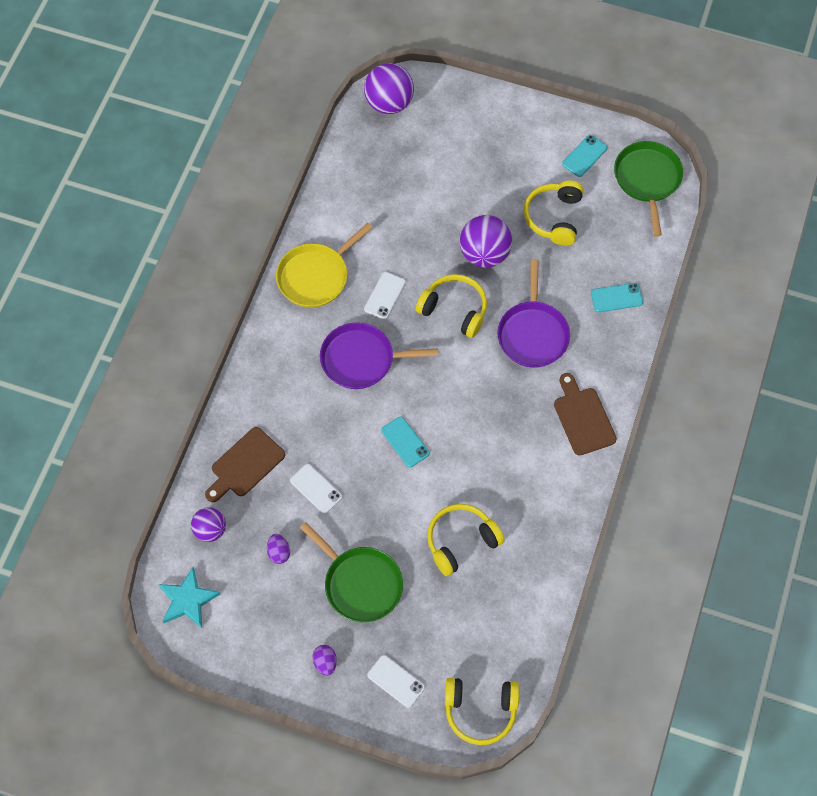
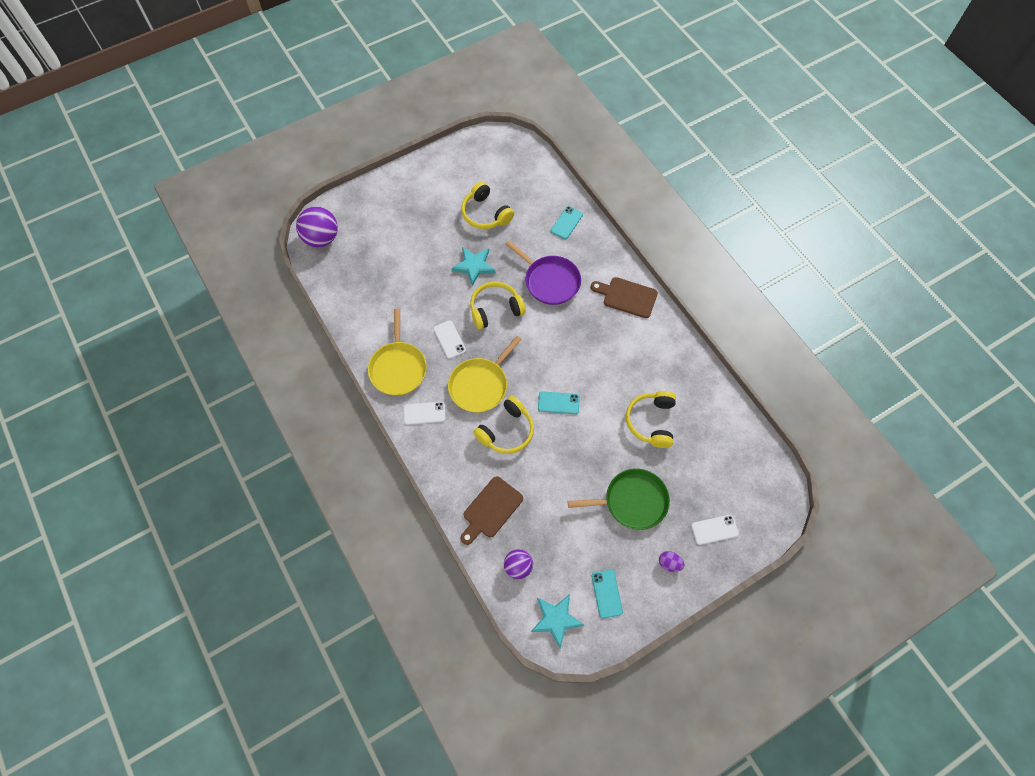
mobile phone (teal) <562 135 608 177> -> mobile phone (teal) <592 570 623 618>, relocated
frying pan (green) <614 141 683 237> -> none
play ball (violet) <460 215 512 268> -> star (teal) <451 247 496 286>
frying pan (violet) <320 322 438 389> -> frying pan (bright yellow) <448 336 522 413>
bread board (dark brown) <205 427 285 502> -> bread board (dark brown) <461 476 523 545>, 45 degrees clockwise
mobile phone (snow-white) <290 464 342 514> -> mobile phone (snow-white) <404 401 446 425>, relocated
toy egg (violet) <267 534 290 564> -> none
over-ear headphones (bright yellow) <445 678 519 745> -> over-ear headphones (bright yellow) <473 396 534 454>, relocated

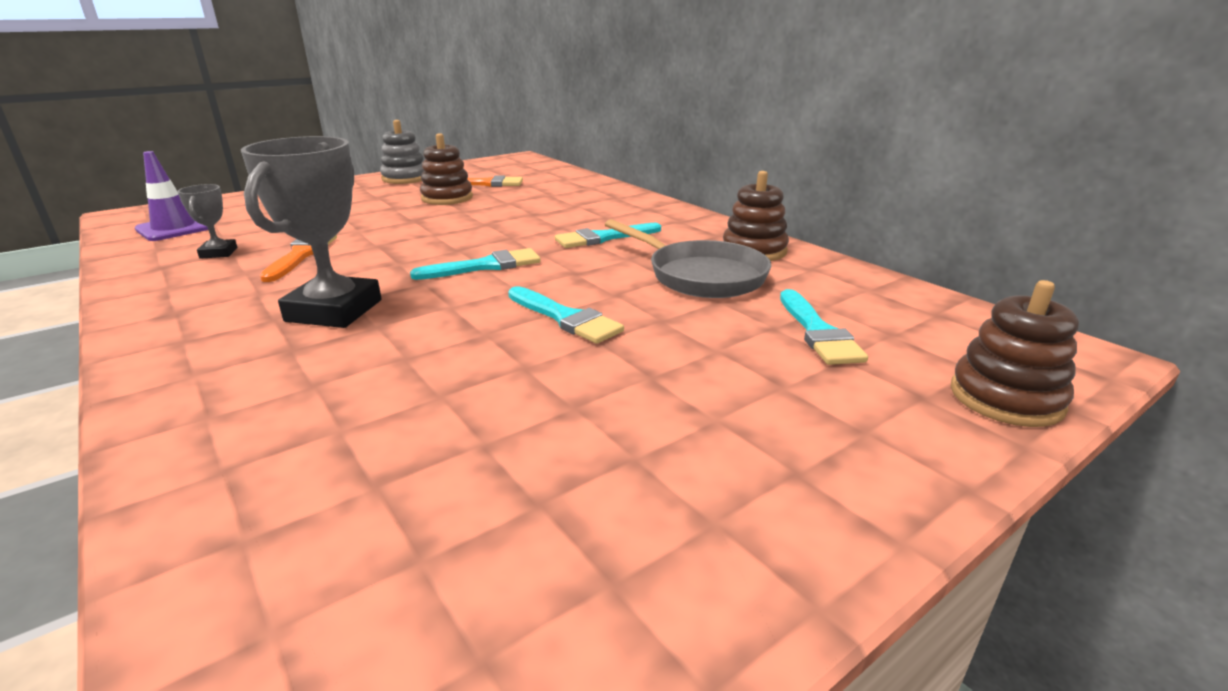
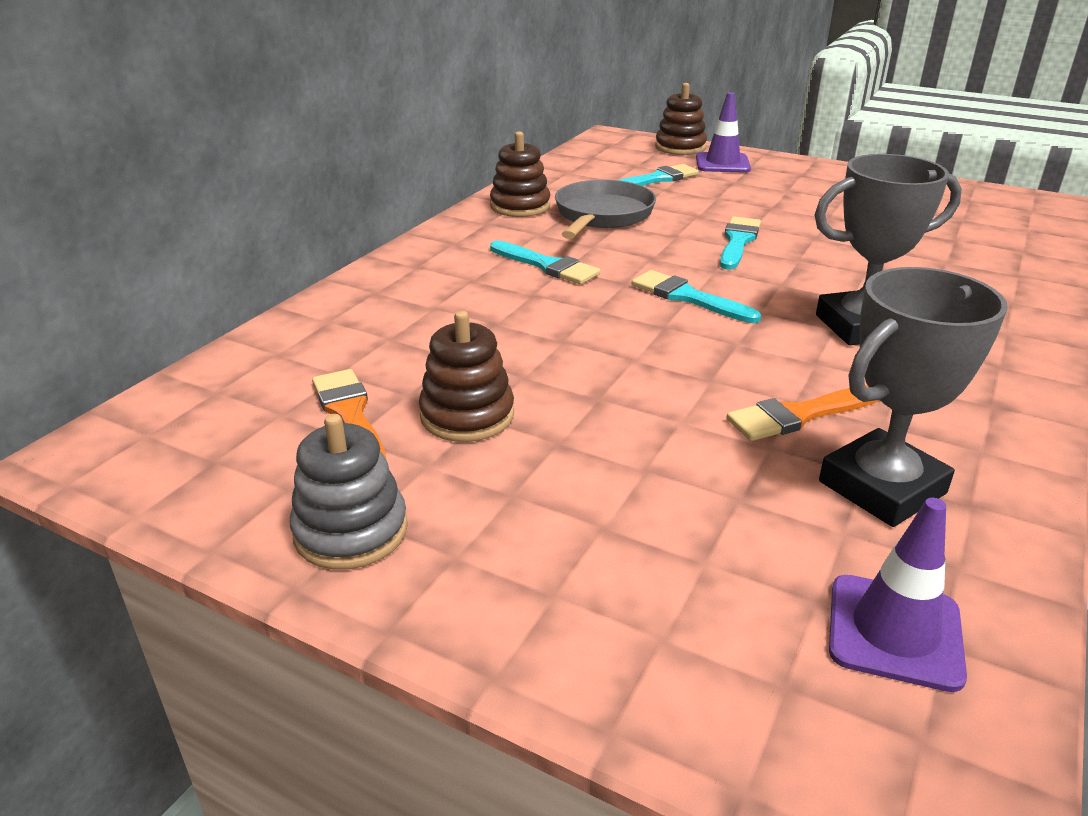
trophy (grey) <178 184 237 259> -> trophy (grey) <819 267 1008 527>, x2.02
none -> traffic cone (violet) <696 92 751 173>

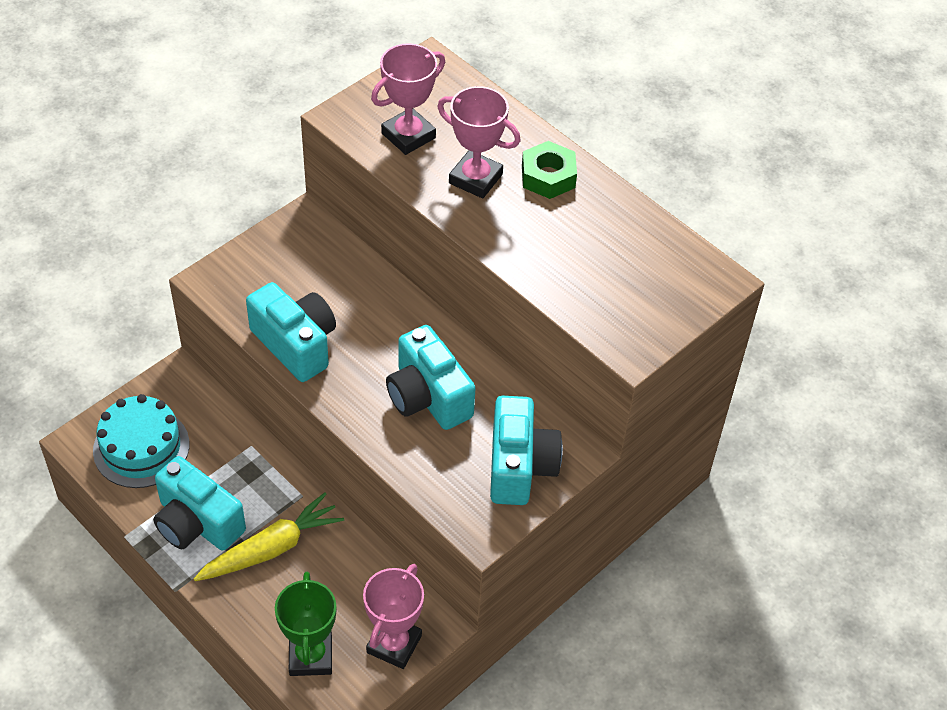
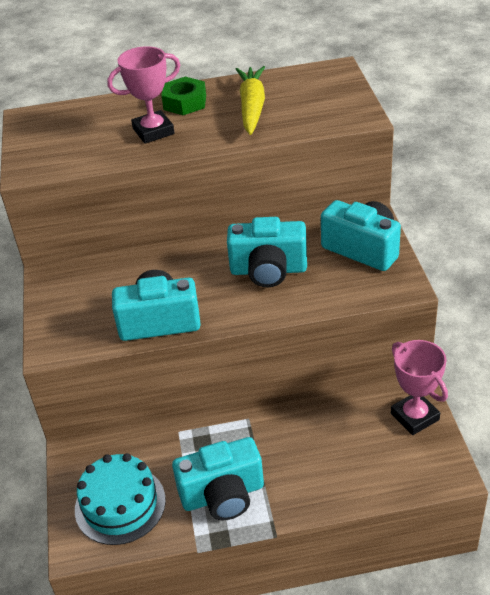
trophy (pink) <371 43 445 155> -> none
carrot (bright yellow) <194 492 344 581> -> carrot (bright yellow) <236 66 265 135>, relocated
trophy (green) <275 572 336 676> -> none

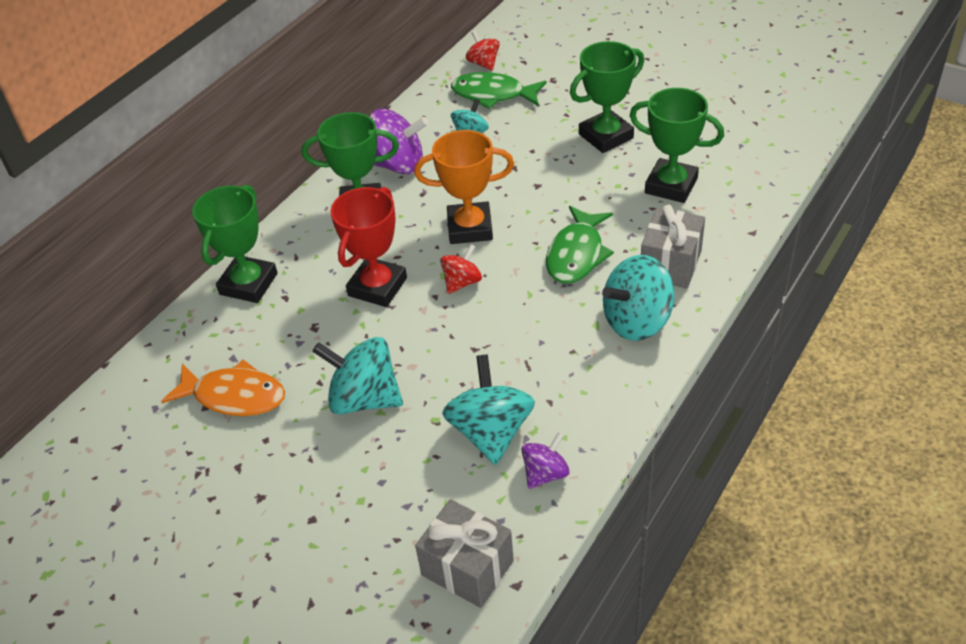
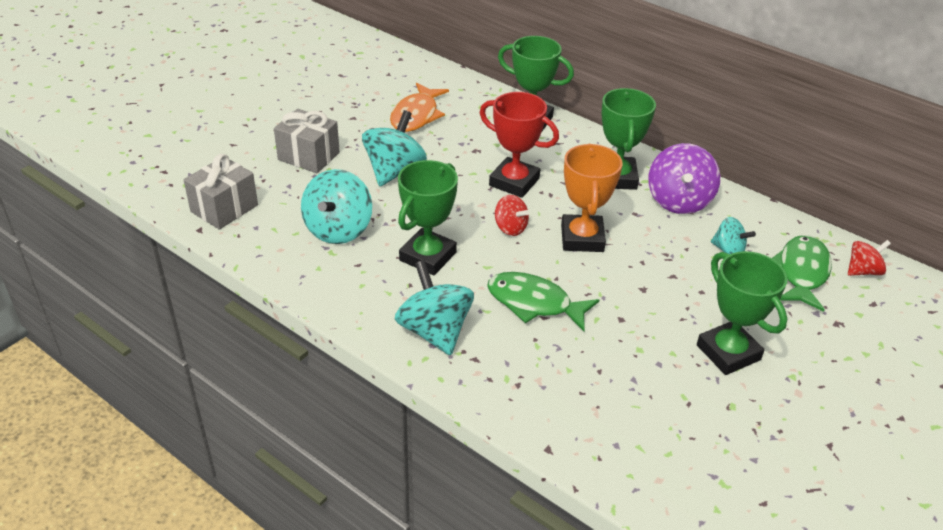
trophy (green) <629 88 724 203> -> trophy (green) <398 160 458 275>, relocated
present (grey) <641 205 705 288> -> present (grey) <274 109 340 173>, relocated
whirligig (teal) <442 354 535 465> -> whirligig (teal) <301 169 372 244>, 105 degrees clockwise
whirligig (violet) <521 432 570 489> -> none

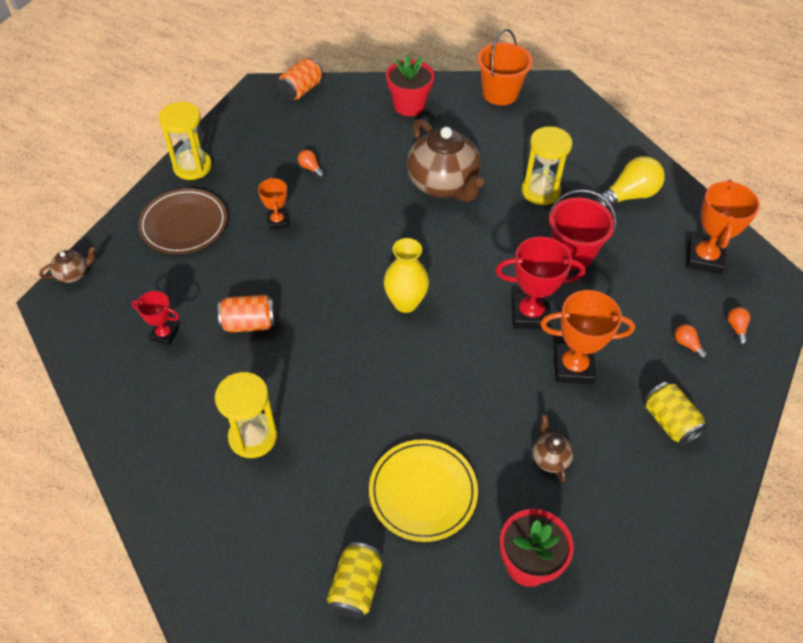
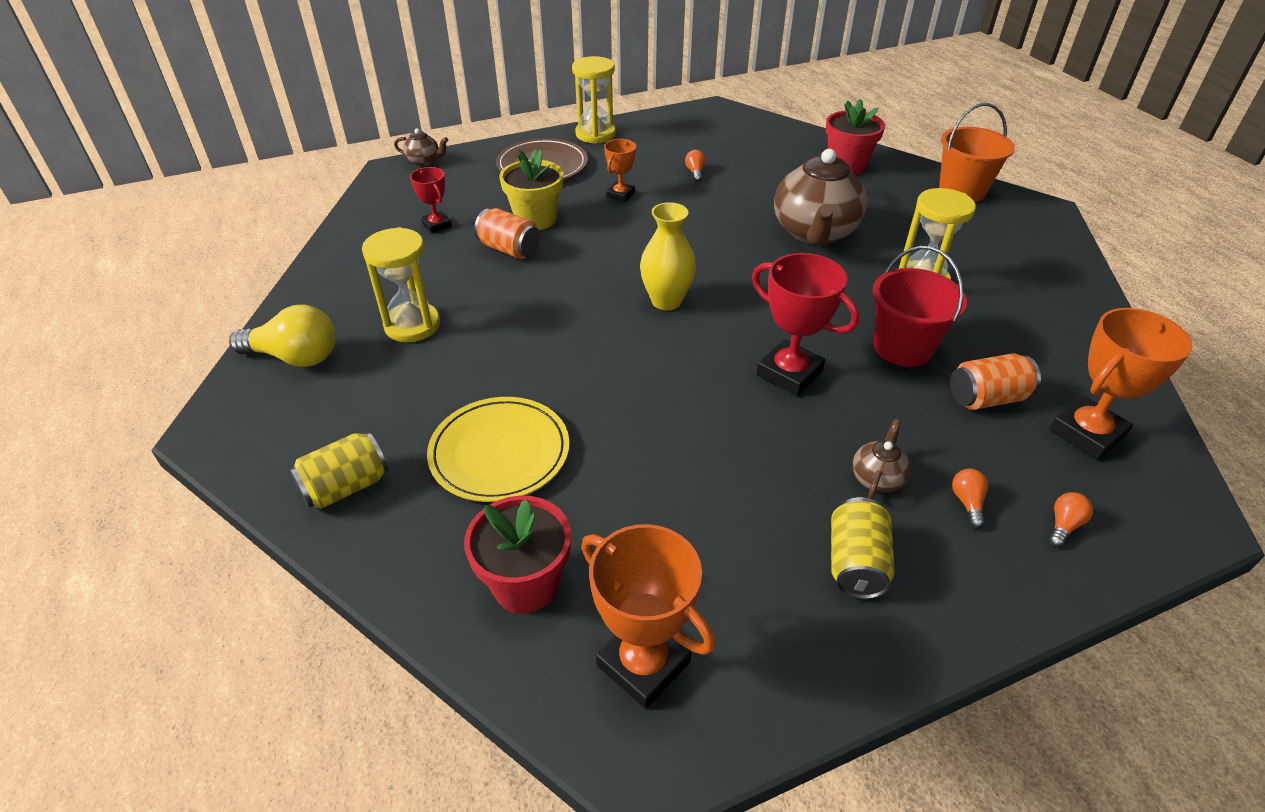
can (bright orange) <278 58 323 100> -> can (bright orange) <950 353 1041 410>, relocated
lightbulb (bright yellow) <594 156 665 208> -> lightbulb (bright yellow) <229 305 336 367>, relocated
trophy (bright orange) <540 290 635 385> -> trophy (bright orange) <581 524 715 709>, relocated
tea pot (dark brown) <532 414 573 482> -> tea pot (dark brown) <852 419 911 499>, relocated
none -> flower pot (bright yellow) <499 149 563 230>

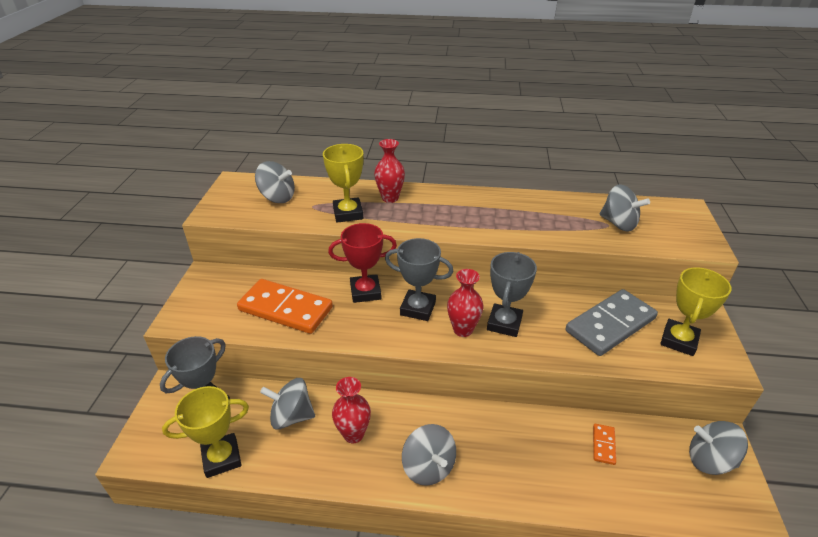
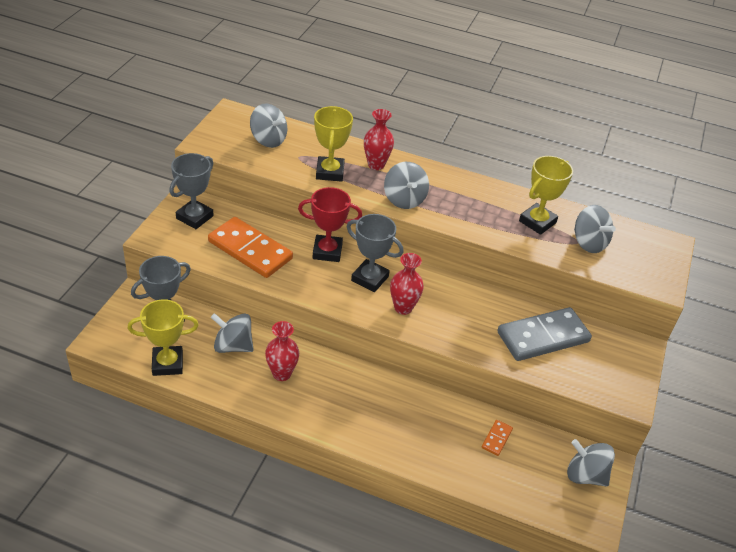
trophy (grey) <487 252 537 337> -> trophy (grey) <169 153 214 229>, relocated
trophy (bright yellow) <660 267 732 356> -> trophy (bright yellow) <519 156 573 235>, relocated
whirligig (grey) <402 424 456 486> -> whirligig (grey) <384 162 429 209>, relocated

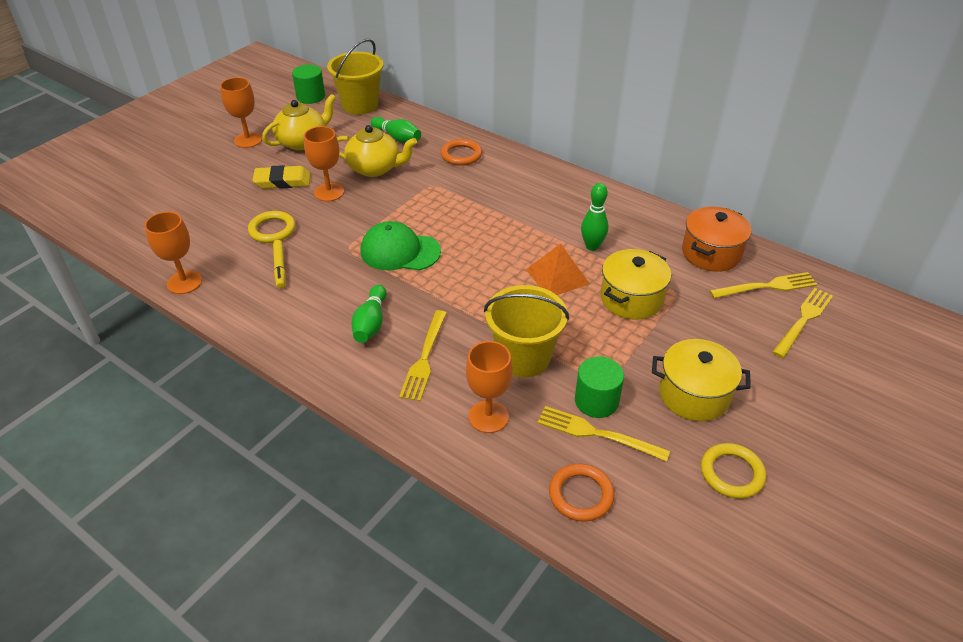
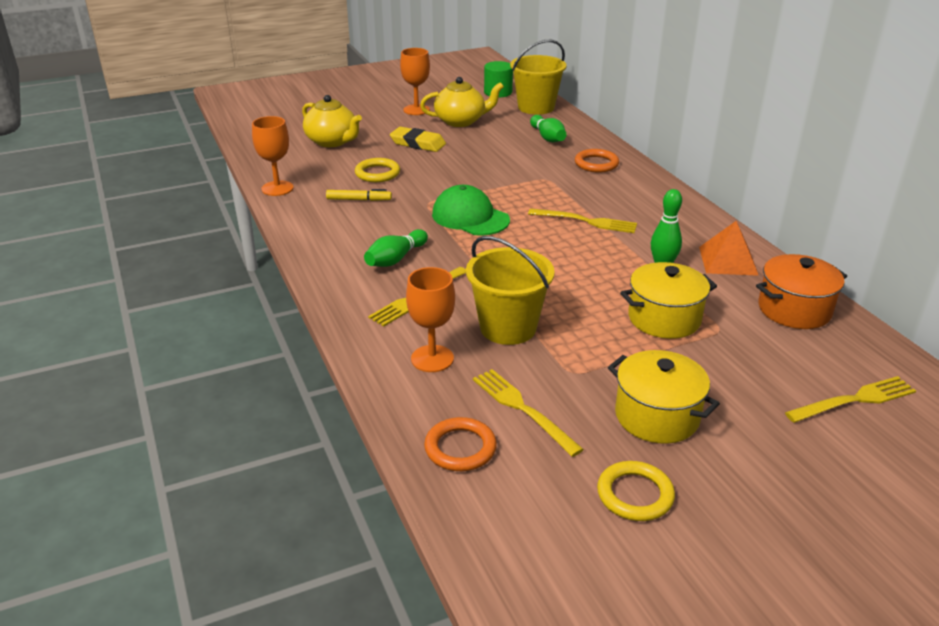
tea pot (bright yellow) <337 125 417 177> -> tea pot (bright yellow) <302 95 362 147>, relocated
goblet (bright orange) <304 126 344 202> -> none
marker pen (bright yellow) <273 240 286 289> -> marker pen (bright yellow) <326 189 392 201>, 105 degrees counterclockwise
pyramid (bright orange) <526 243 590 295> -> pyramid (bright orange) <699 221 759 276>, relocated
fork (bright yellow) <709 272 818 298> -> fork (bright yellow) <528 208 637 233>, relocated
solid cylinder (green) <575 357 624 418> -> none

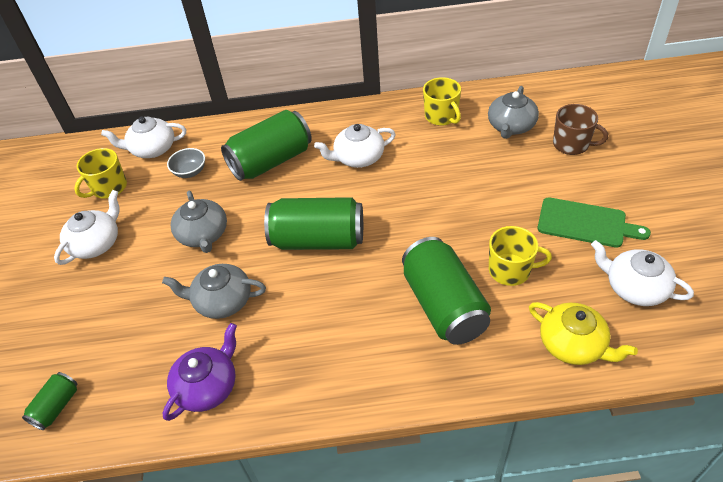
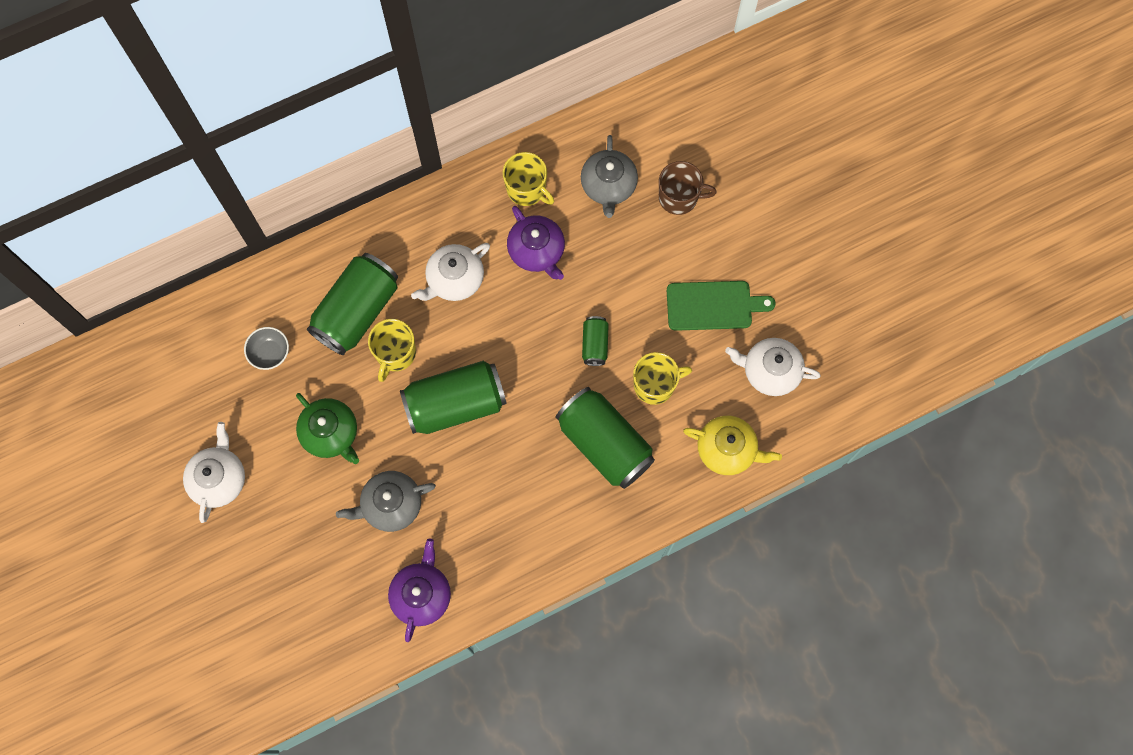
tea pot (snow-white) <101 117 186 158> -> none
tea mug (bright yellow) <74 148 127 199> -> tea mug (bright yellow) <368 319 416 382>, relocated
tea pot (grey) <171 191 227 253> -> tea pot (green) <296 393 359 464>
can (green) <22 372 77 430> -> can (green) <582 316 609 366>, relocated
none -> tea pot (violet) <507 206 565 280>

